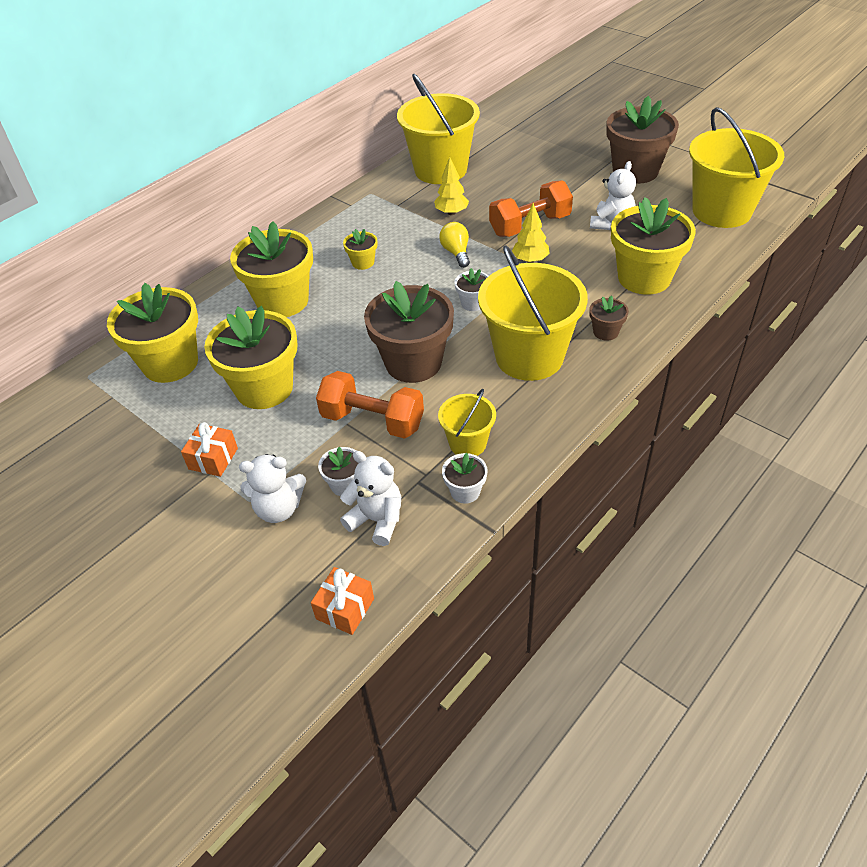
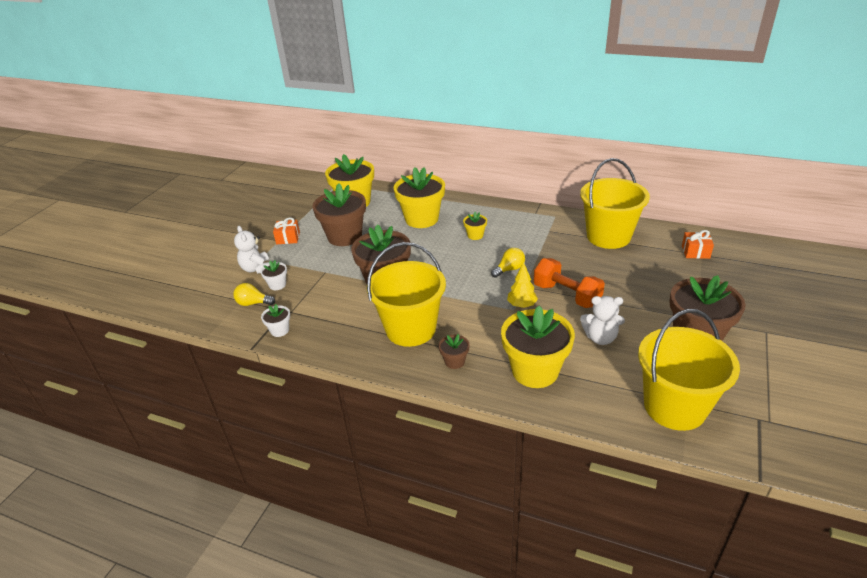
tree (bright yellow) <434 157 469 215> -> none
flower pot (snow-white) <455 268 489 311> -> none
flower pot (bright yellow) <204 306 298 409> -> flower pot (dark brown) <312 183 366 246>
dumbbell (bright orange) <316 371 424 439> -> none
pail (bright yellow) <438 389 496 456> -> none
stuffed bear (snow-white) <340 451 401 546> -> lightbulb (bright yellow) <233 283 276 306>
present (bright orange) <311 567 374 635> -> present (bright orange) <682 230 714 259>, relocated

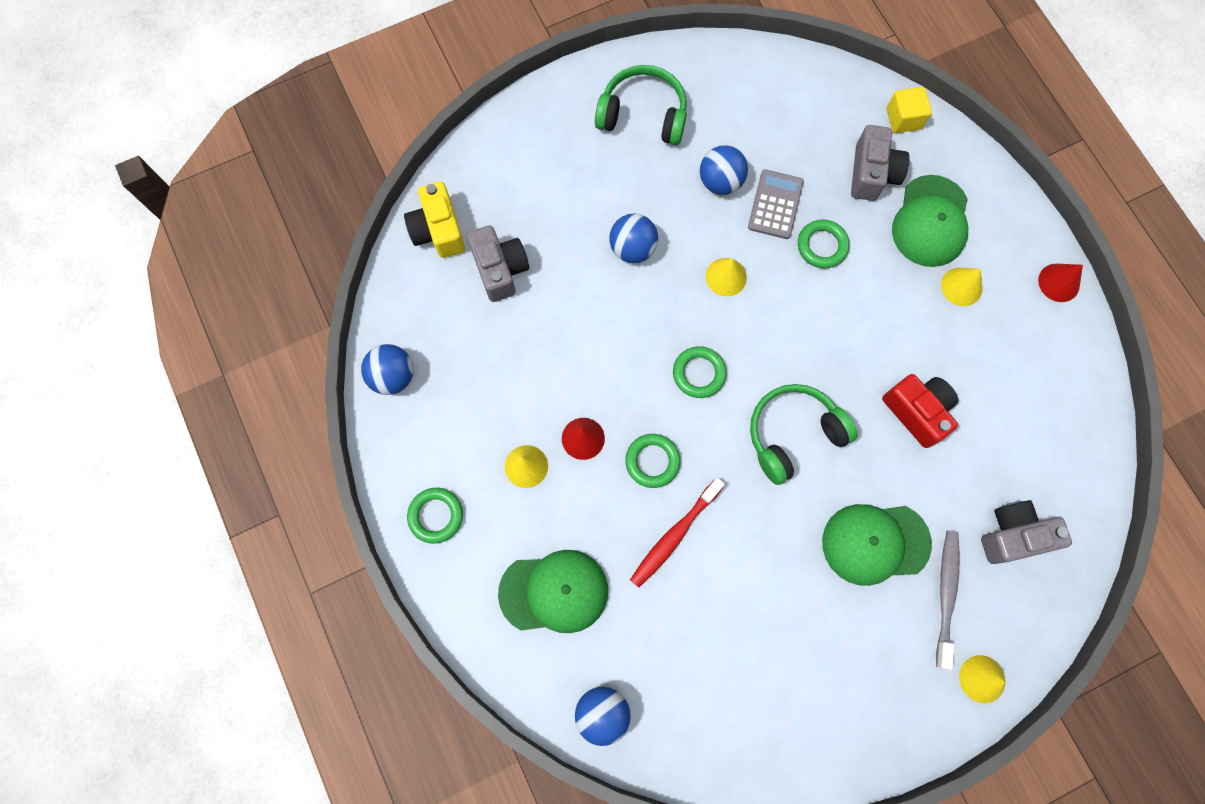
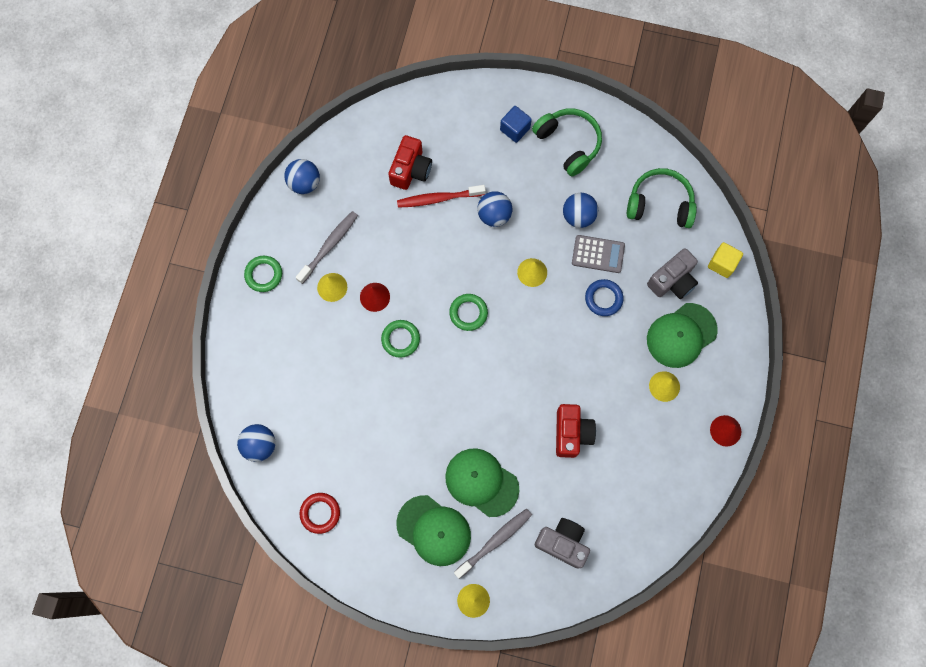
pocket calculator (grey) <748 170 804 239> -> pocket calculator (grey) <572 235 625 273>, 45 degrees clockwise
camera (bright yellow) <404 181 465 258> -> none
torus (green) <798 219 850 269> -> torus (blue) <585 279 624 316>
camera (grey) <467 225 529 302> -> camera (scarlet) <388 135 432 190>
over-ear headphones (green) <750 384 858 485> -> over-ear headphones (green) <627 168 697 228>, relocated
toothbrush (scarlet) <630 478 725 587> -> toothbrush (scarlet) <397 185 486 208>, relocated
peaked cap (green) <498 550 608 633> -> peaked cap (green) <396 495 471 566>, relocated
none -> block (blue) <500 106 532 143>
none -> toothbrush (grey) <296 211 358 284>
none -> torus (scarlet) <300 493 340 534>

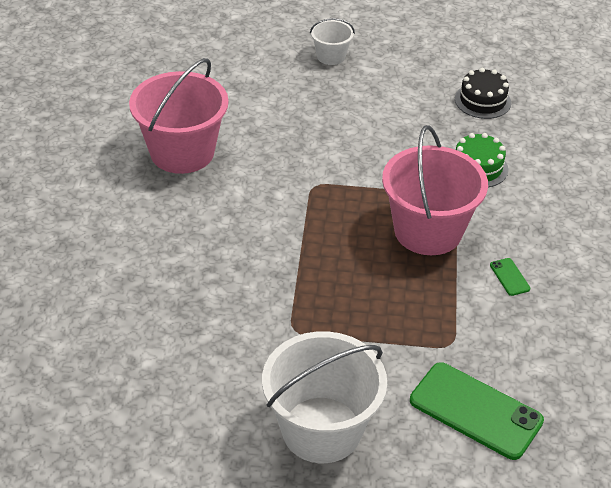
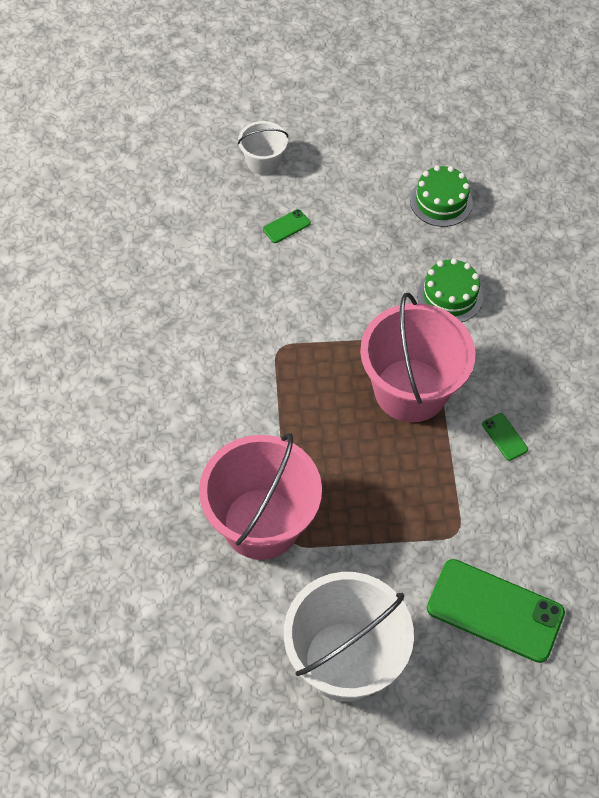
pail (pink) <129 58 229 174> -> pail (pink) <199 433 322 560>, relocated
gateau (black) <455 68 511 119> -> gateau (green) <410 165 473 227>
none -> mobile phone (green) <263 209 310 243>

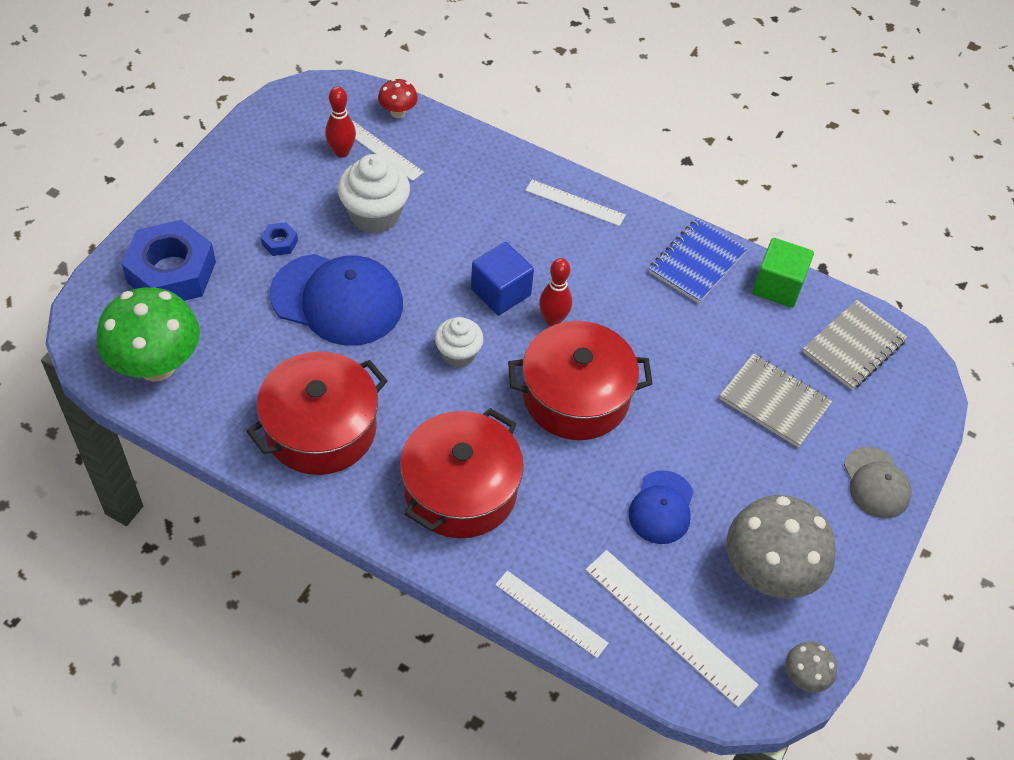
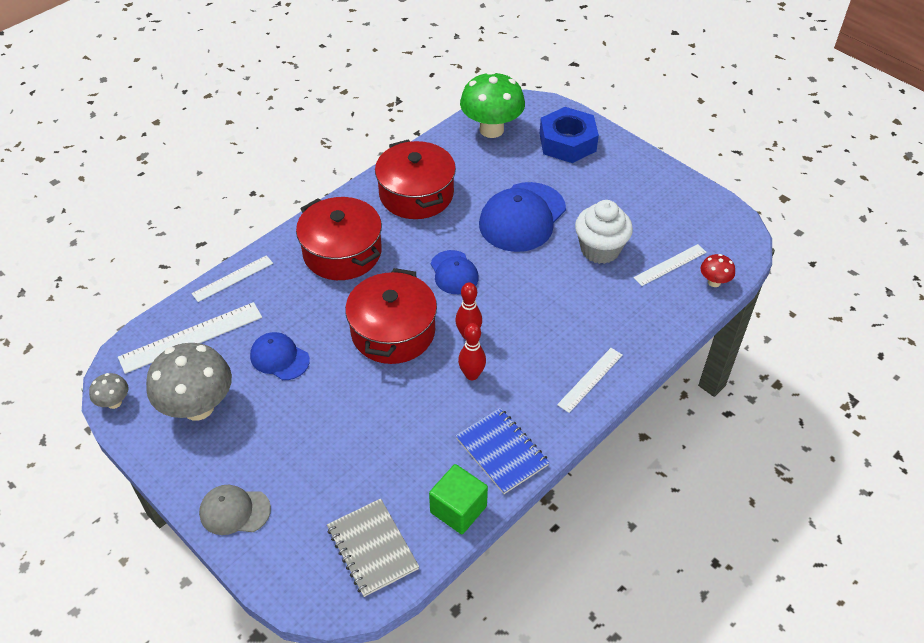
tenpin (scarlet) <325 86 356 158> -> tenpin (scarlet) <458 323 486 380>, relocated
hexagon nut (blue) <261 222 298 256> -> none
block (blue) <471 242 534 315> -> none
cupcake (snow-white) <435 317 484 368> -> peaked cap (blue) <431 250 479 294>
exercise book (grey) <719 353 832 447> -> none

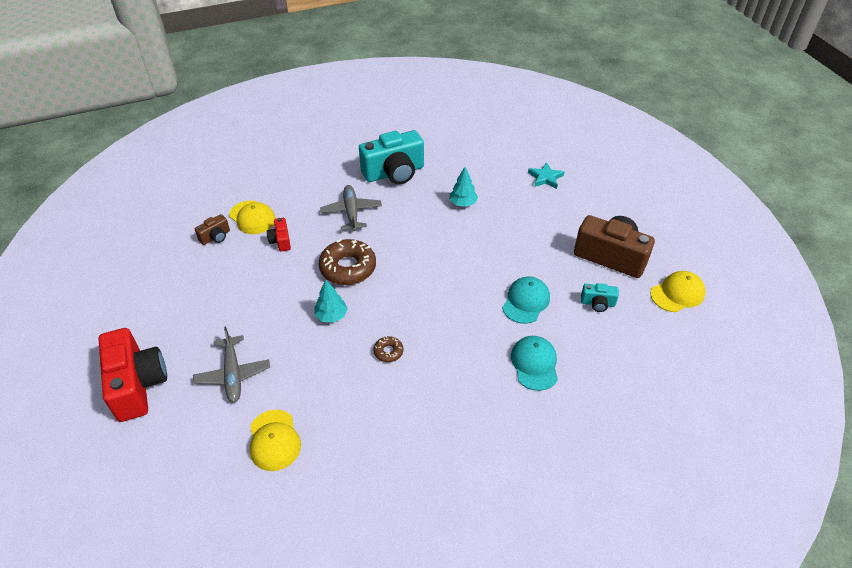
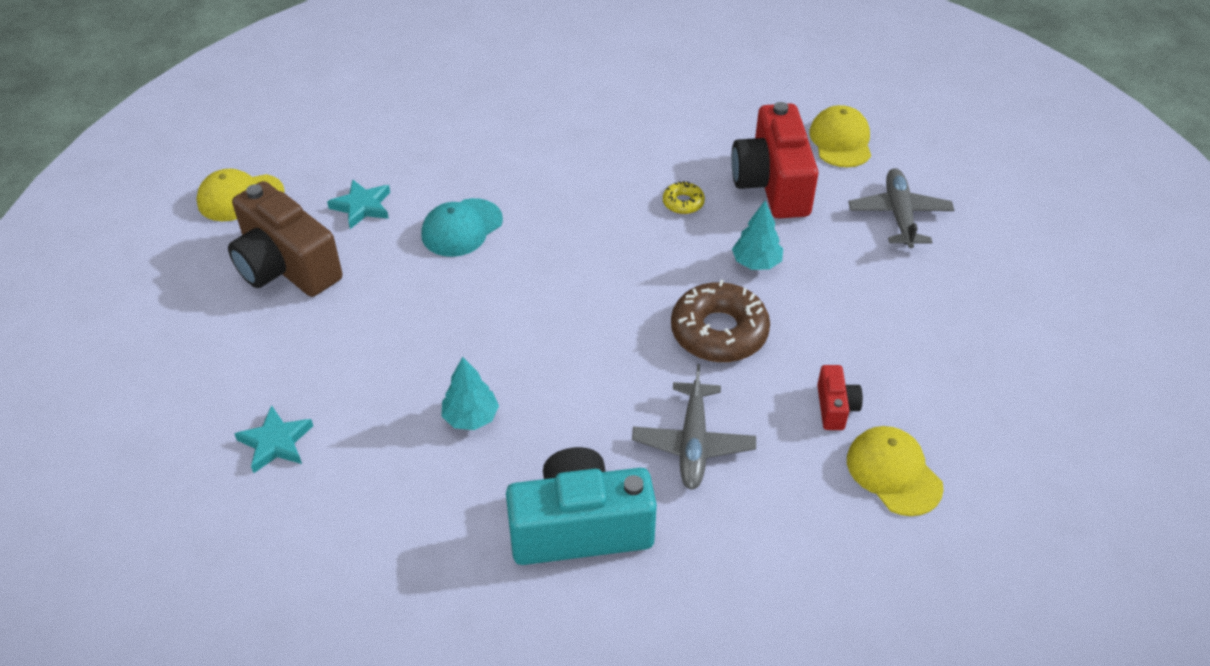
camera (dark brown) <195 214 230 245> -> none
camera (teal) <581 283 619 312> -> star (teal) <327 179 390 229>
camera (scarlet) <99 328 167 422> -> camera (scarlet) <731 102 819 218>, relocated
glazed donut (dark brown) <373 336 403 362> -> glazed donut (bright yellow) <663 181 705 214>
peaked cap (teal) <511 336 558 391> -> none

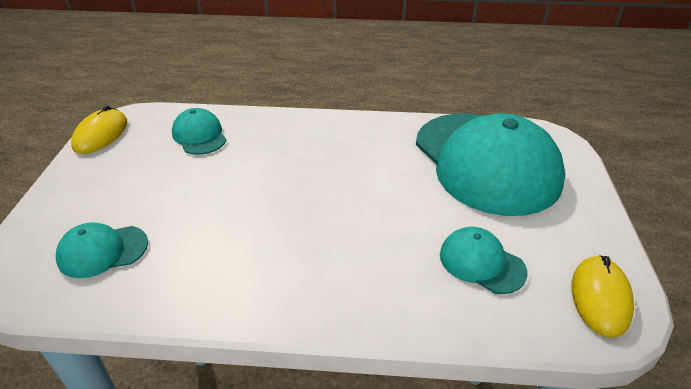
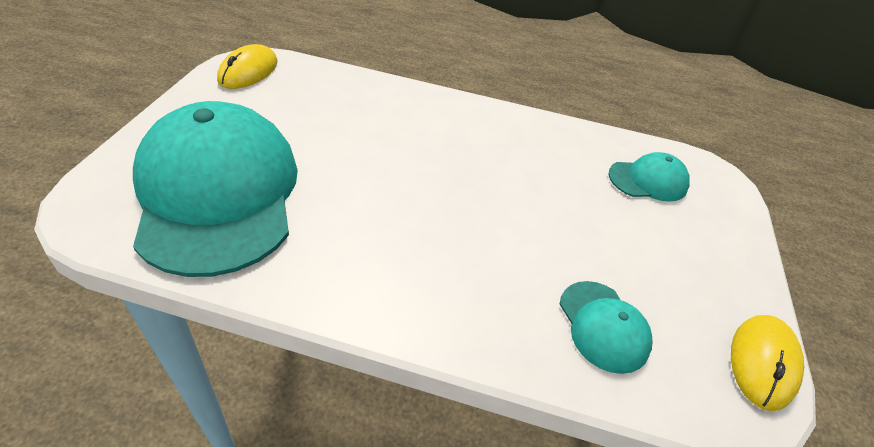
peaked cap (teal) <440 227 528 294> -> none

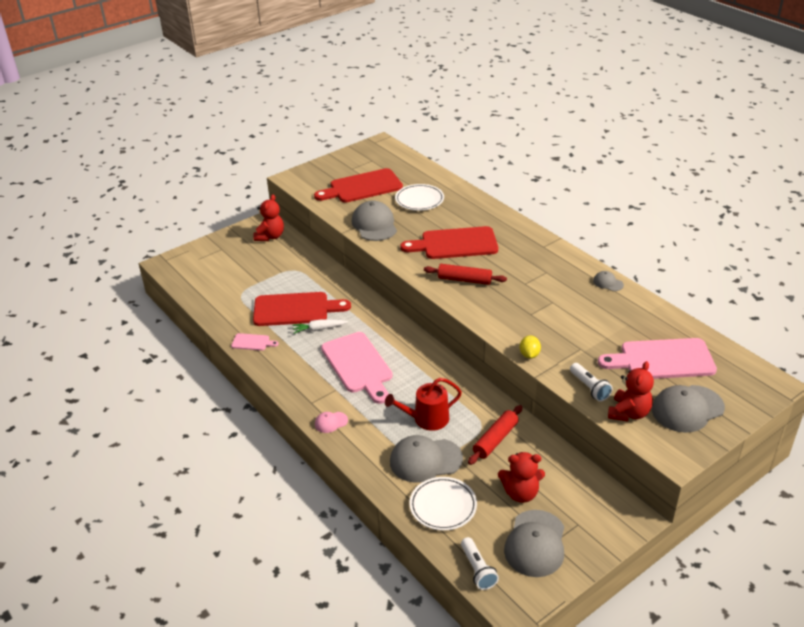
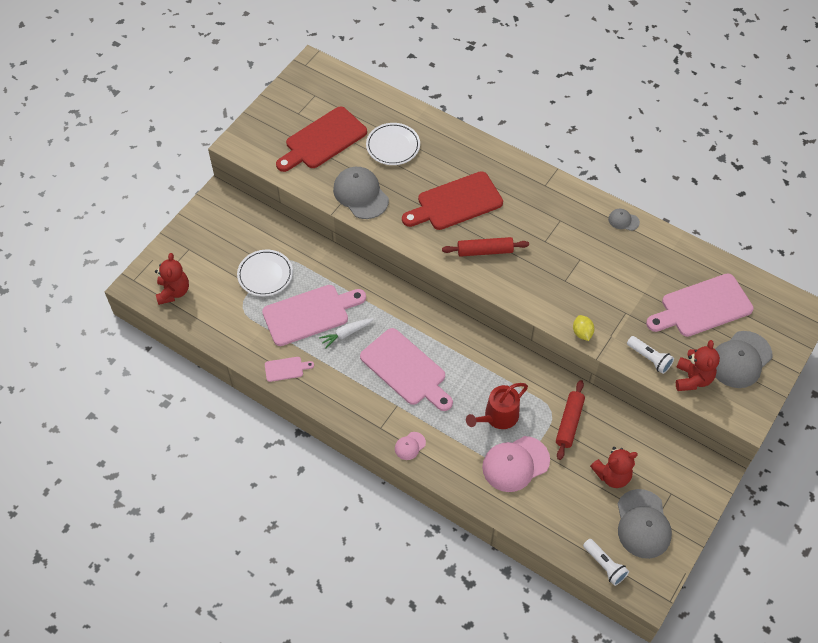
stuffed bear (scarlet) <253 194 284 241> -> stuffed bear (scarlet) <155 253 189 305>, relocated
bread board (scarlet) <253 292 351 326> -> bread board (pink) <262 285 366 346>
peaked cap (grey) <390 435 463 483> -> peaked cap (pink) <482 436 550 492>
plate (snow-white) <410 477 477 531> -> plate (snow-white) <237 250 293 296>, relocated

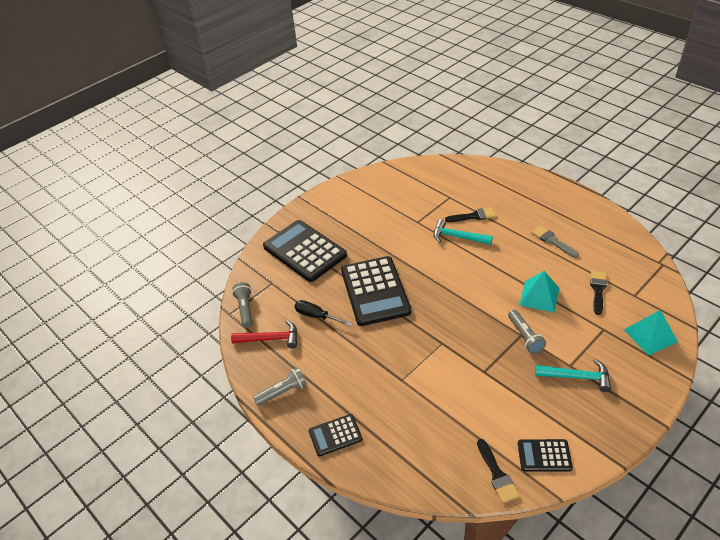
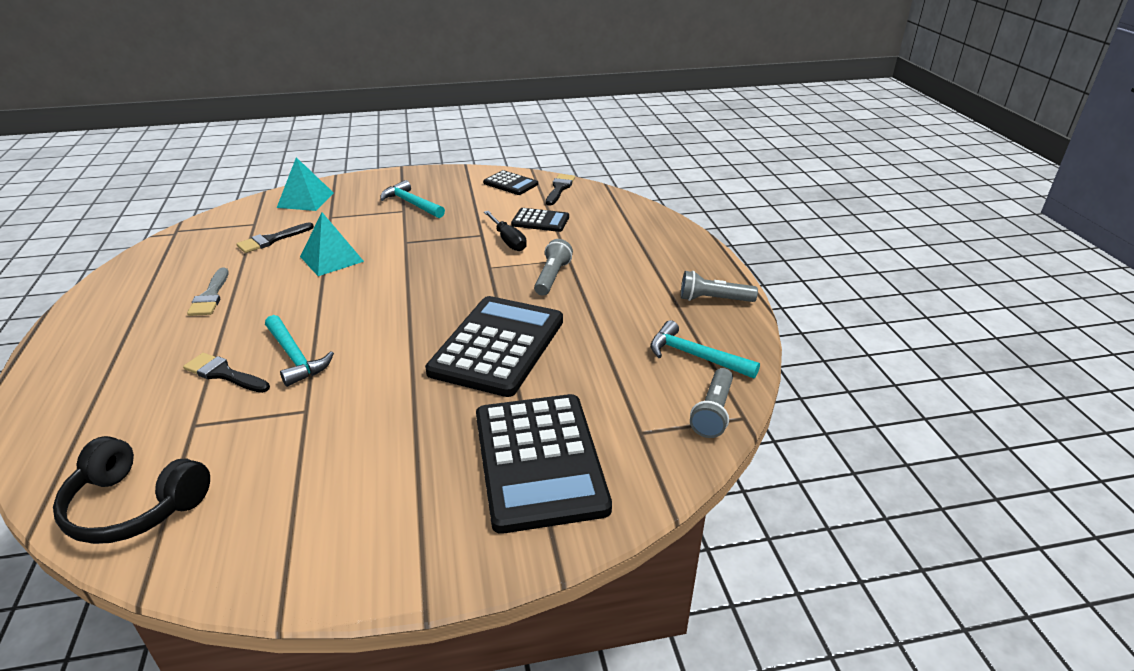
flat screwdriver (black) <294 300 353 326> -> flat screwdriver (black) <484 211 527 251>, relocated
torch (grey) <508 310 546 354> -> torch (grey) <534 239 573 296>, relocated
hammer (scarlet) <231 320 297 349> -> hammer (teal) <650 320 760 379>
pocket calculator (black) <309 414 362 456> -> pocket calculator (black) <511 208 569 232>, relocated
none -> over-ear headphones (black) <53 436 210 544>

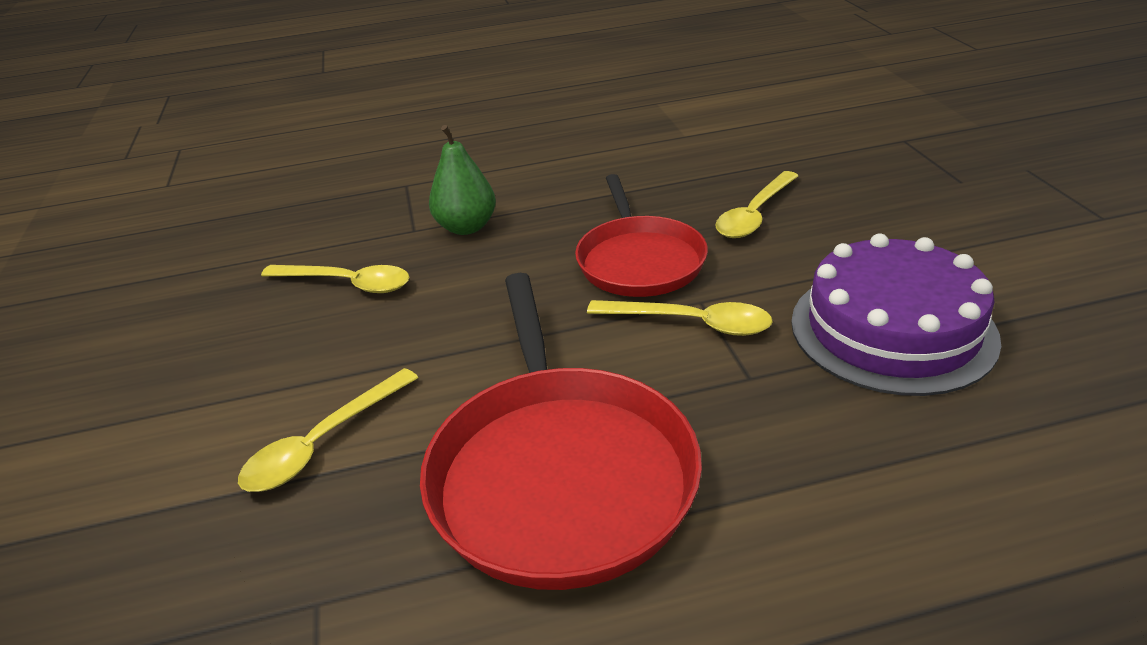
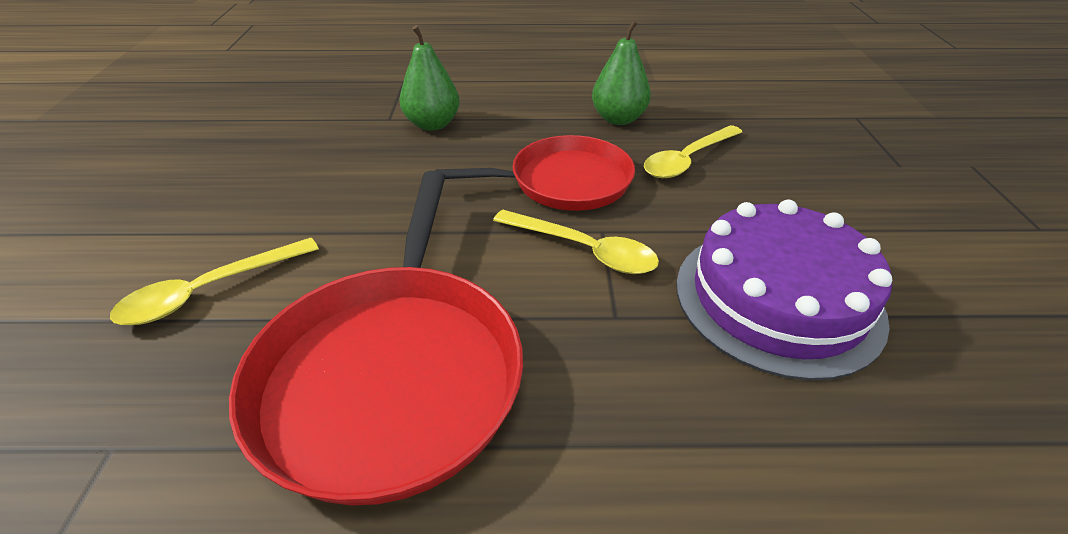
frying pan (scarlet) <575 174 708 297> -> frying pan (scarlet) <435 135 635 211>, 105 degrees counterclockwise
spoon (bright yellow) <261 265 410 293> -> none
none -> pear (green) <592 20 651 125>

